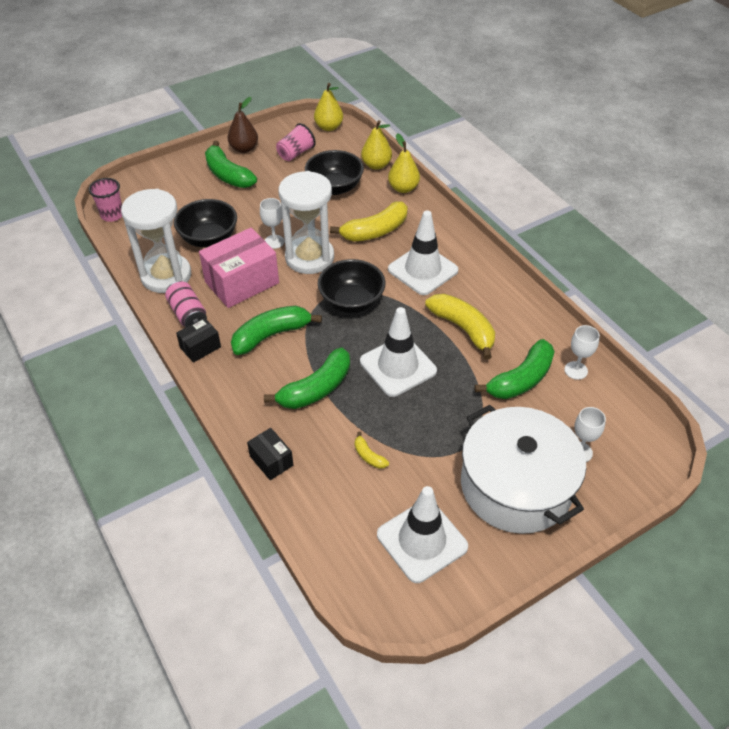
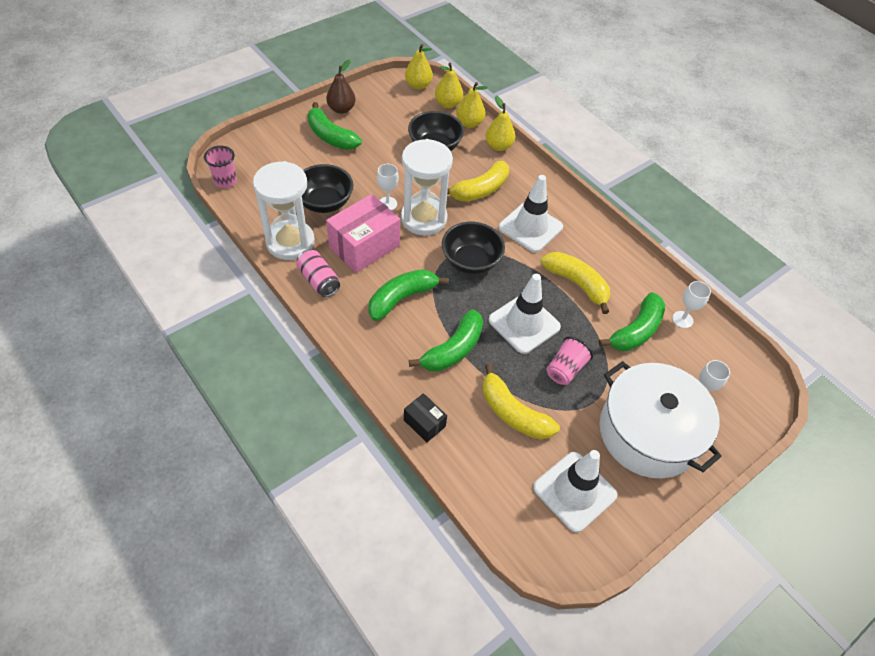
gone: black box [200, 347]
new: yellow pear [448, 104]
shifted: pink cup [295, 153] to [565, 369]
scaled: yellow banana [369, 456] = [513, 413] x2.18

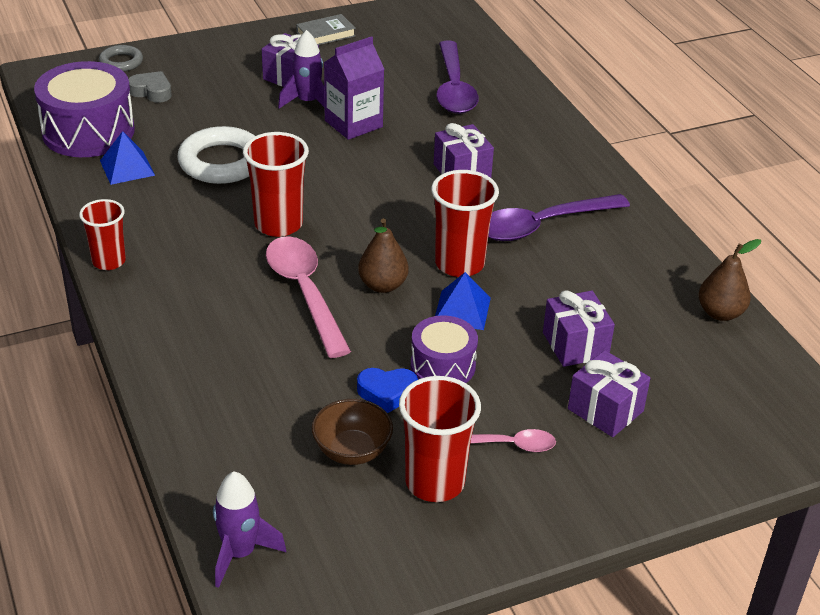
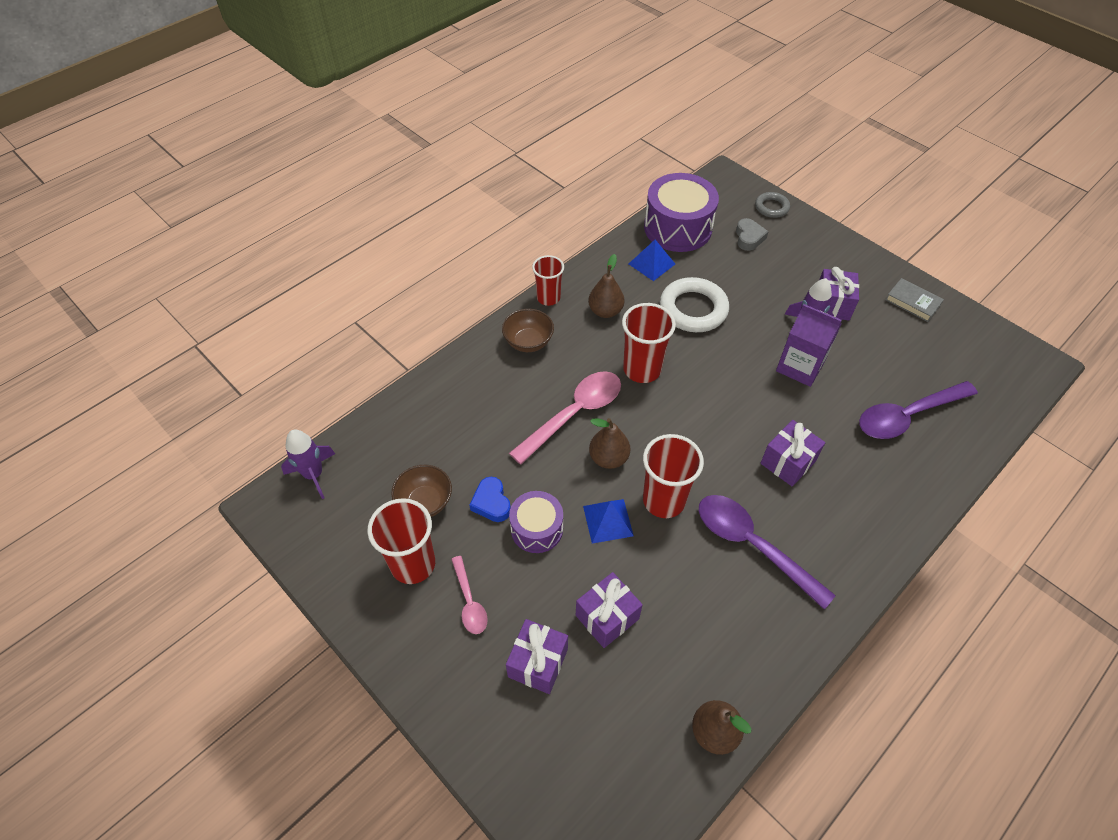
new: brown bowl [528, 342]; brown pear [605, 311]

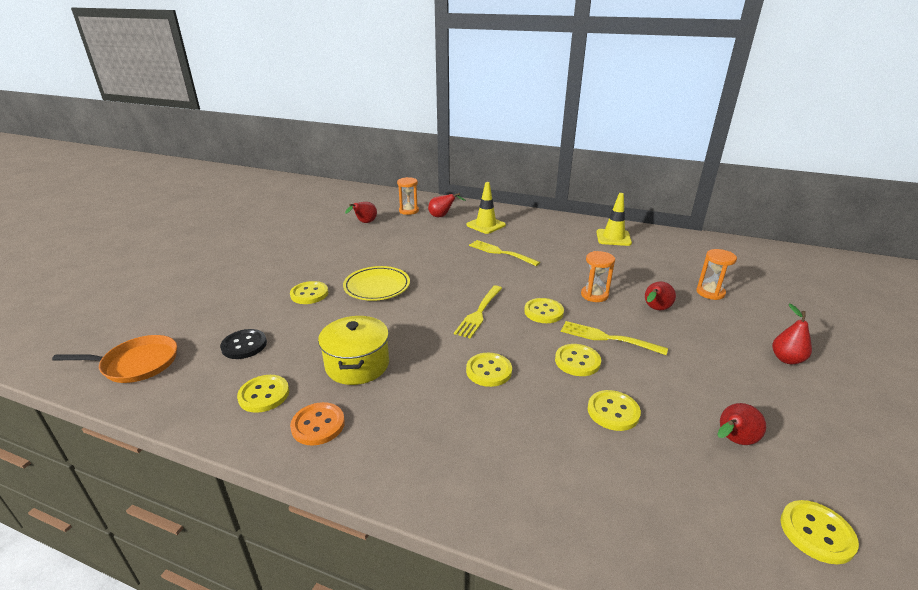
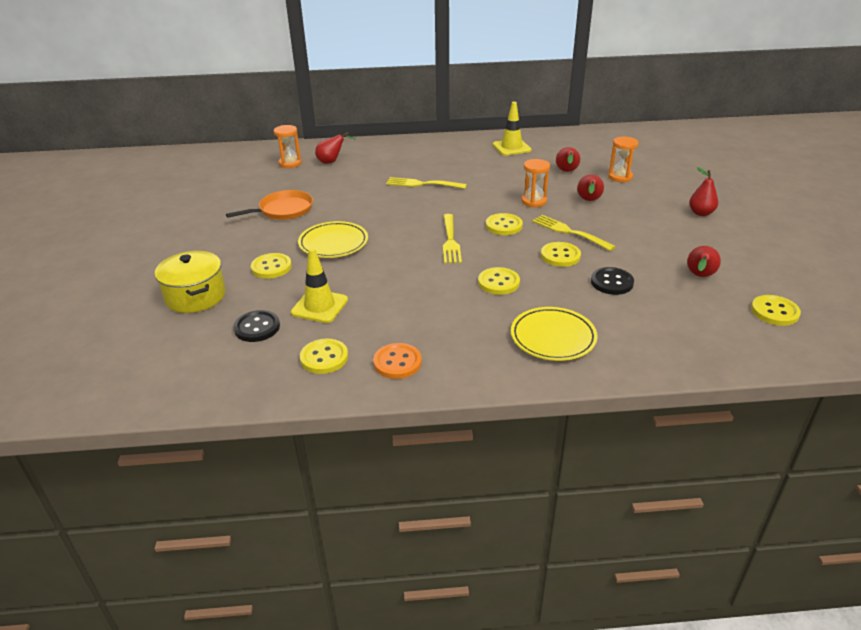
new: yellow plate [553, 337]
shifted: yellow pot [357, 365] to [195, 296]; orange pan [137, 363] to [283, 210]; yellow traffic cone [486, 225] to [319, 306]; red pear [364, 223] to [567, 171]
repainted: yellow button [613, 412] to black button [611, 282]
rotated: yellow fork [608, 338] = [570, 232] 45 degrees clockwise

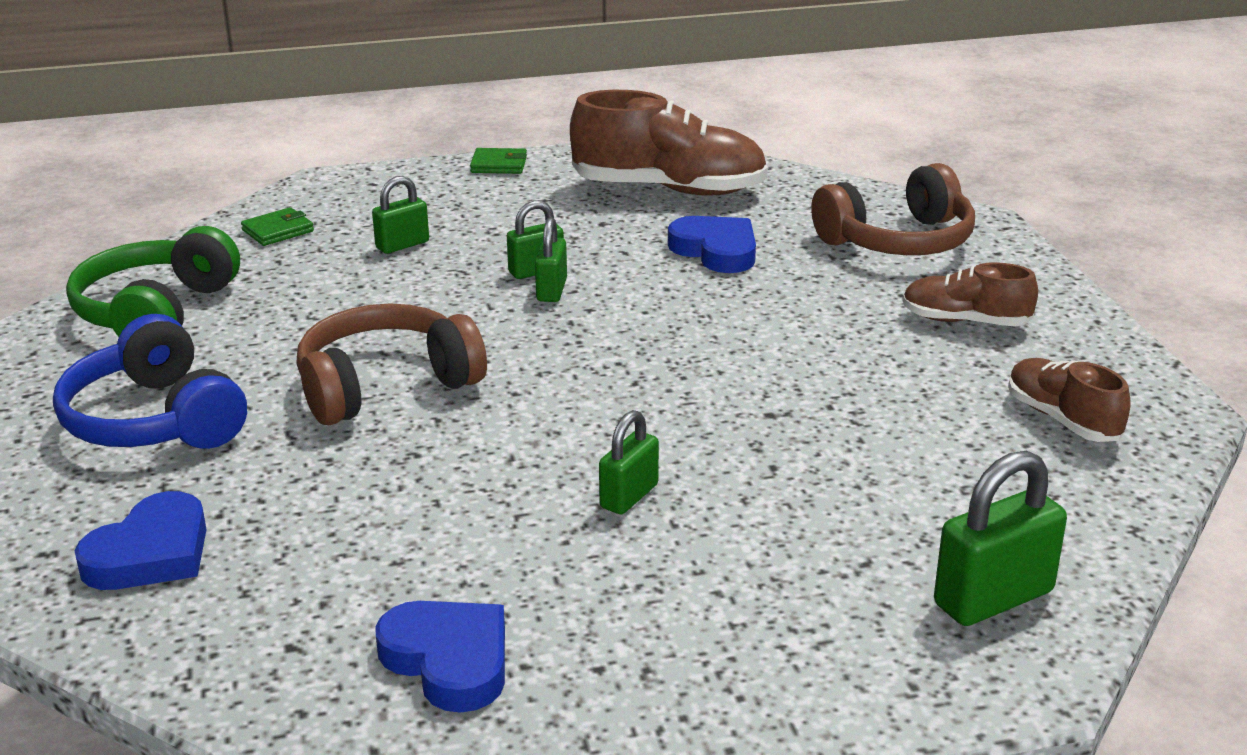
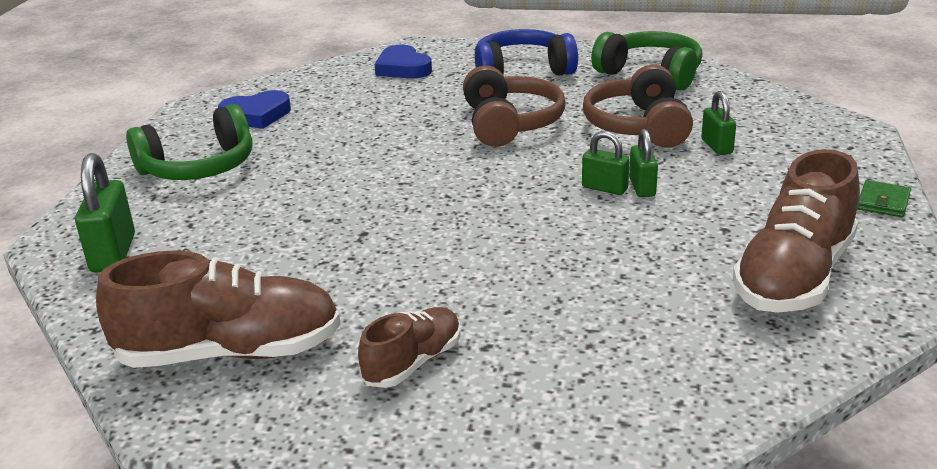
gone: green wallet [278, 231]; green padlock [629, 496]; blue heart [716, 250]
new: green headphones [199, 167]
shifted: brown headphones [898, 241] to [638, 126]
scaled: brown shoe [1062, 419] = [231, 352] x1.80

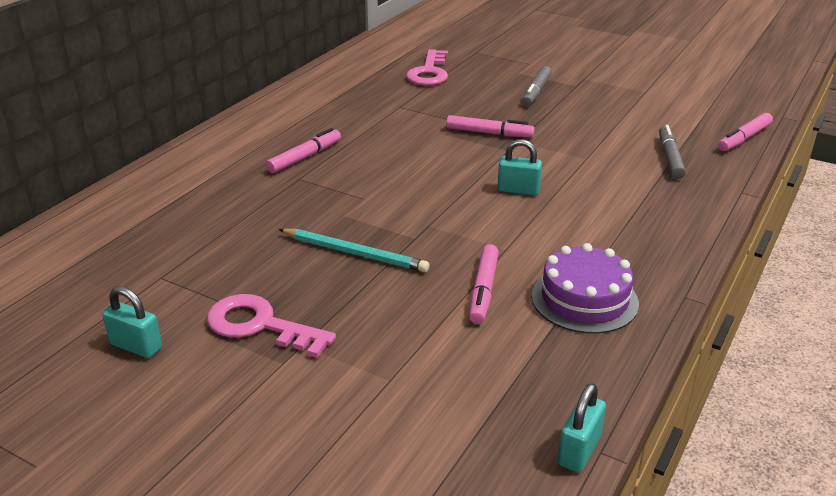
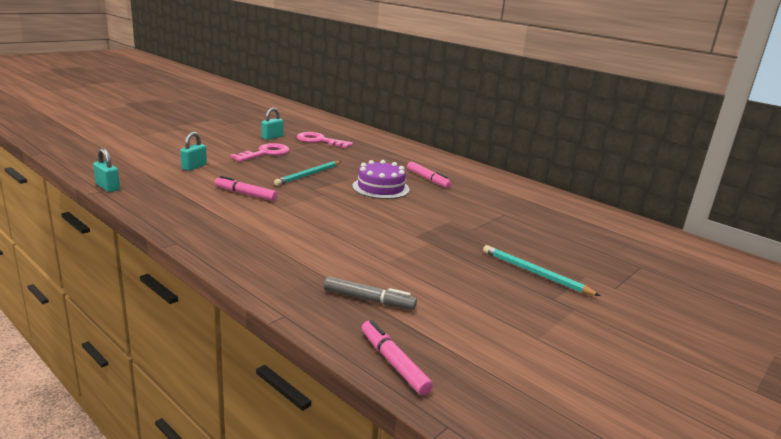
gone: pink marker [489, 133]
shifted: turquoise padlock [518, 190] to [194, 167]; pink key [429, 73] to [319, 141]; purple cake [584, 299] to [381, 188]
swapped: grey marker [536, 92] to turquoise pencil [535, 273]

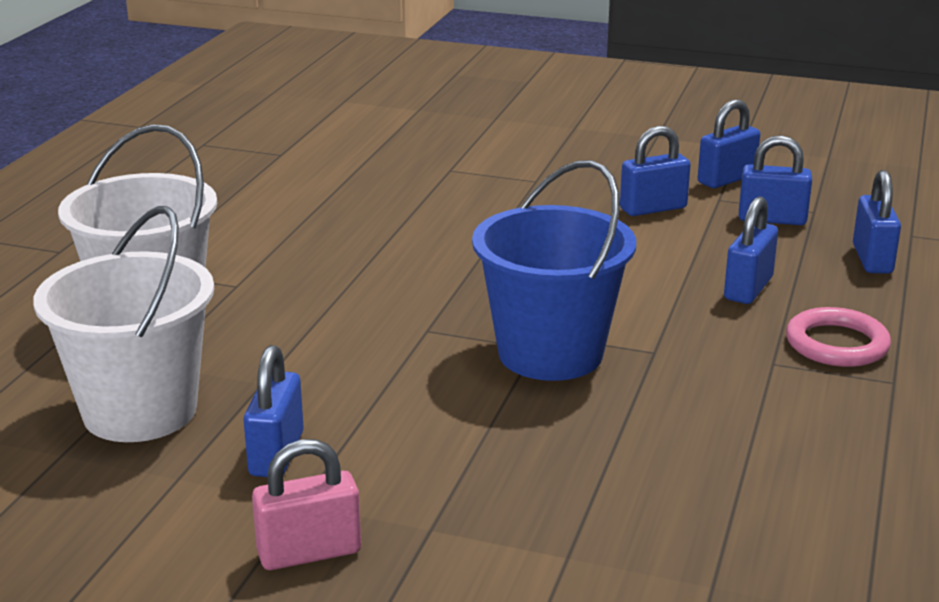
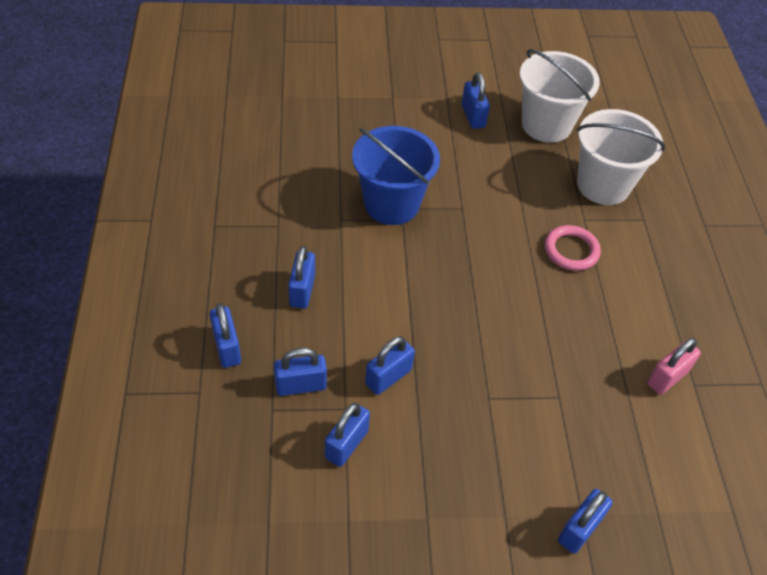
new: blue padlock [579, 529]
shifted: pink ring [836, 344] to [571, 250]; pink padlock [309, 552] to [667, 377]

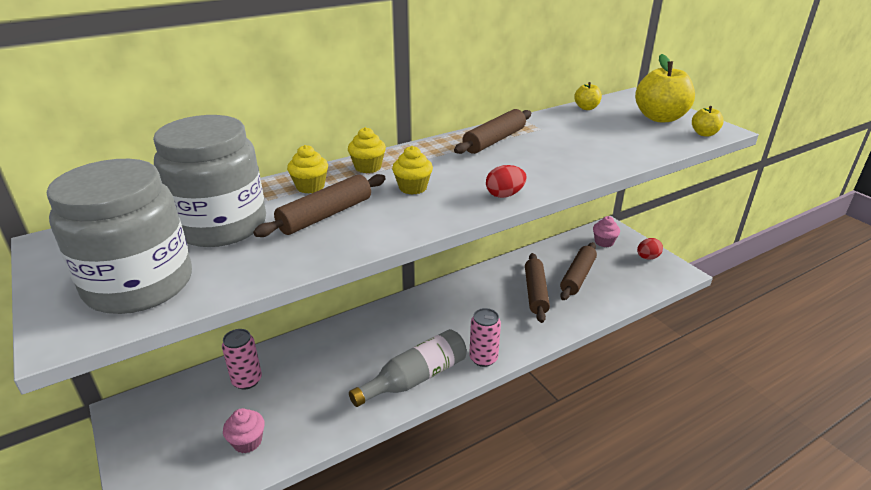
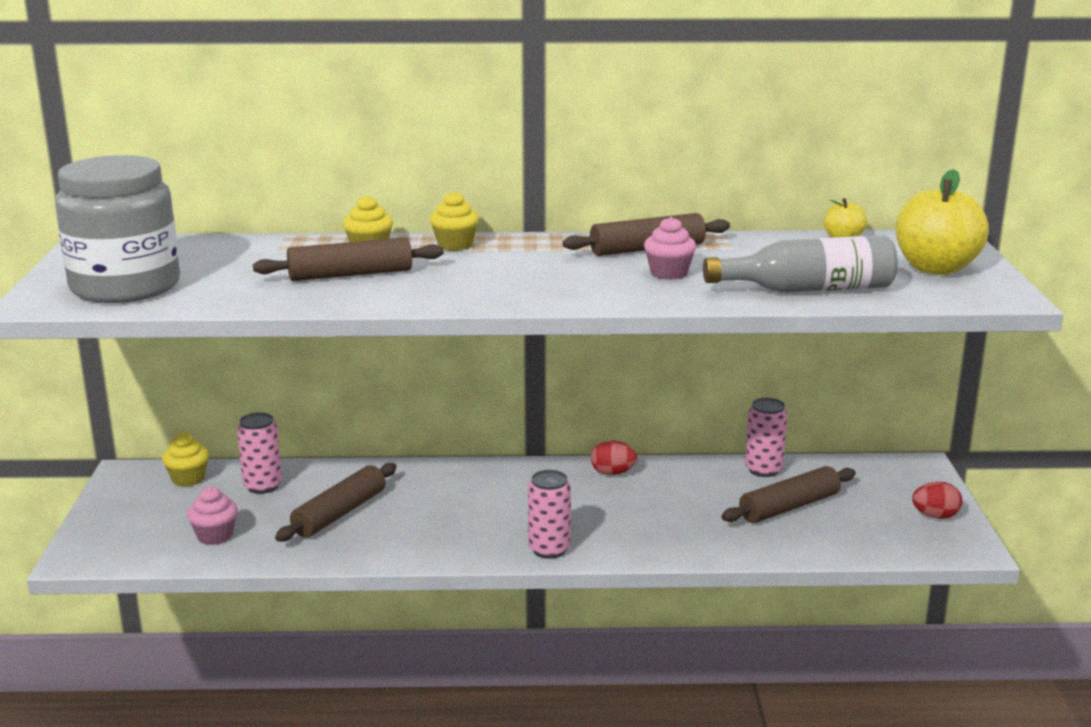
gone: grey jar [221, 225]; yellow apple [704, 134]
new: pink can [763, 470]
shifted: yellow cupcake [413, 188] to [188, 479]; brown rolling pin [535, 292] to [339, 513]; red egg [504, 195] to [612, 473]; pink cupcake [604, 242] to [669, 273]; grey bottle [415, 378] to [808, 289]

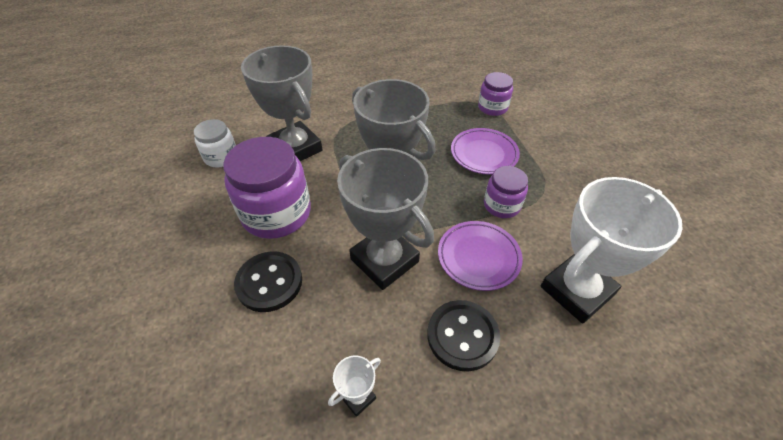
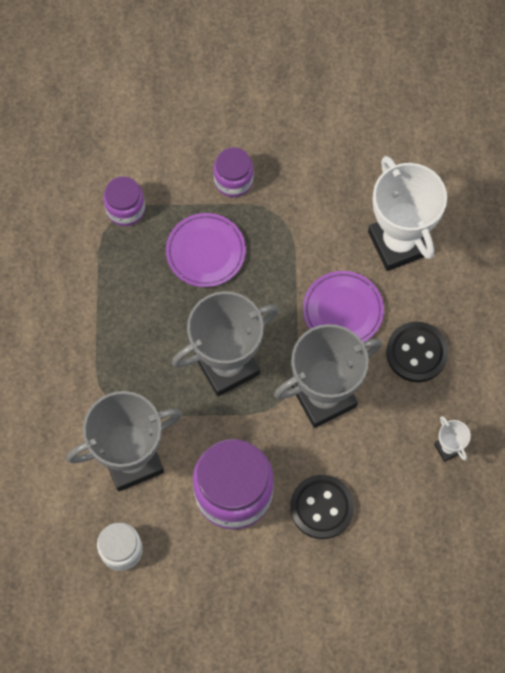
shifted: purple jar [501, 205] to [233, 180]

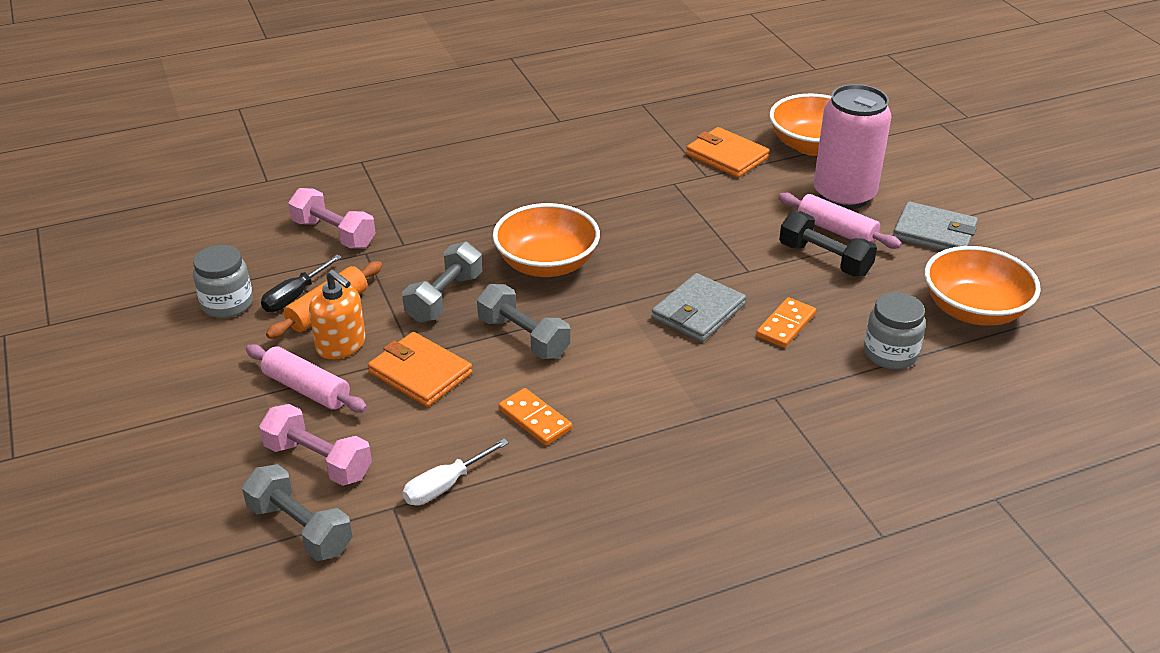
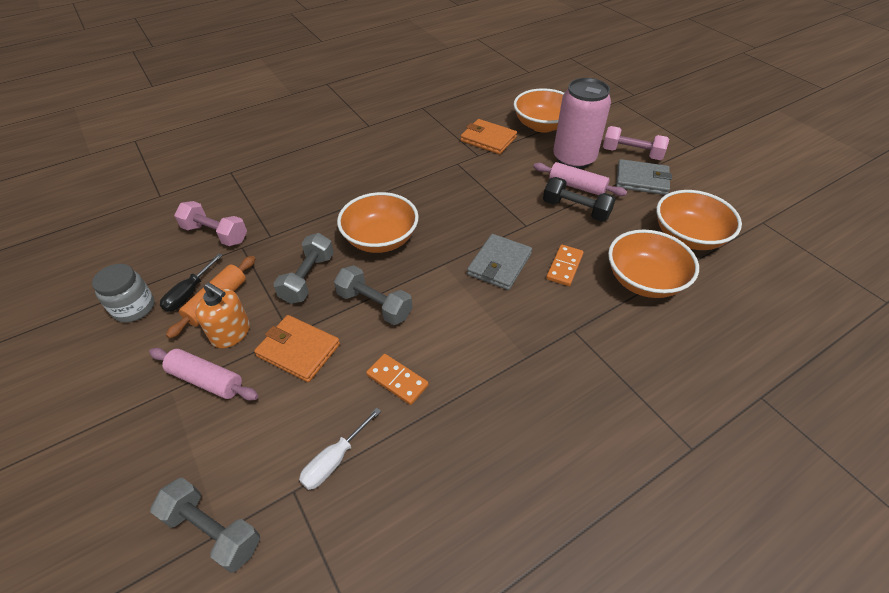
shifted: pink dumbbell [318, 461] to [631, 153]
swapped: grey jar [890, 354] to orange bowl [644, 280]

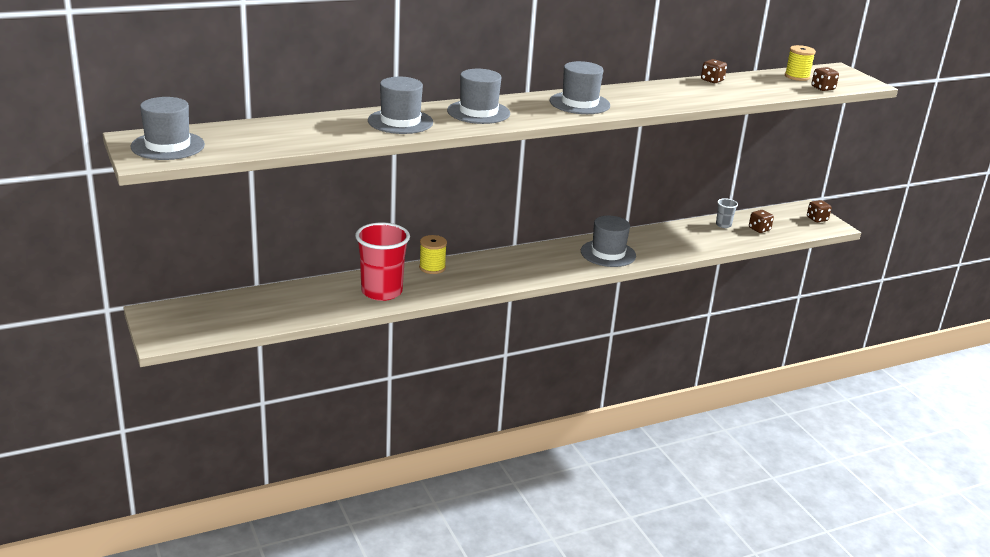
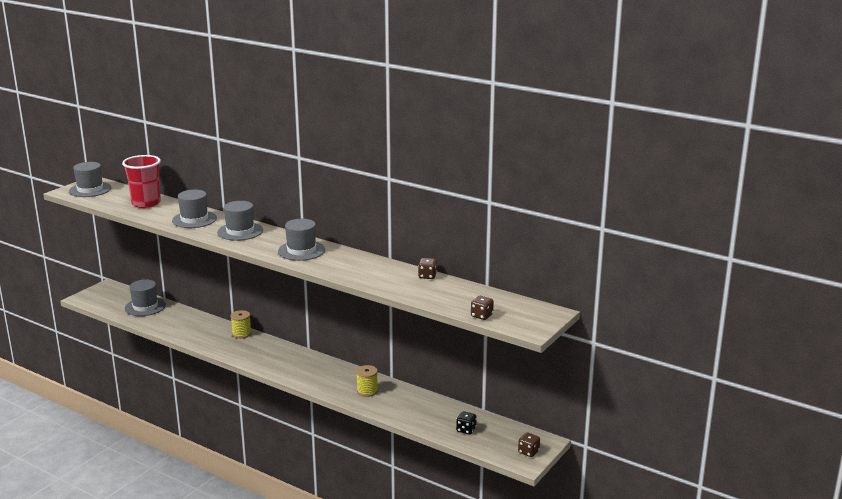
gone: grey cup [723, 225]
shifted: red cup [381, 292] to [146, 203]; grey hat [608, 253] to [145, 307]; yellow spool [797, 76] to [367, 391]
repainted: brown dice [759, 229] to black dice [466, 430]

